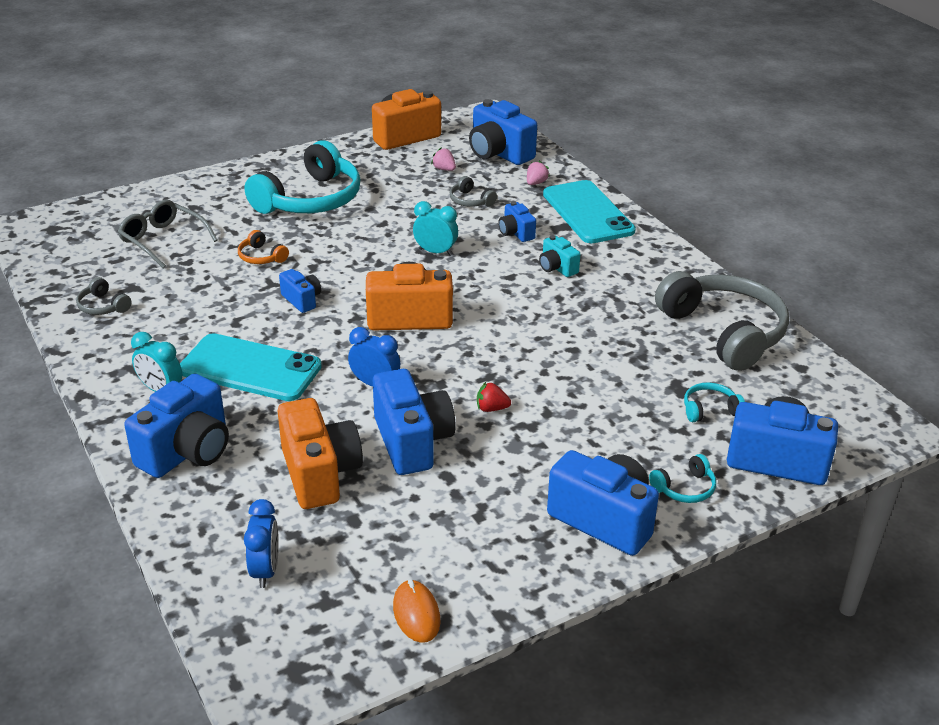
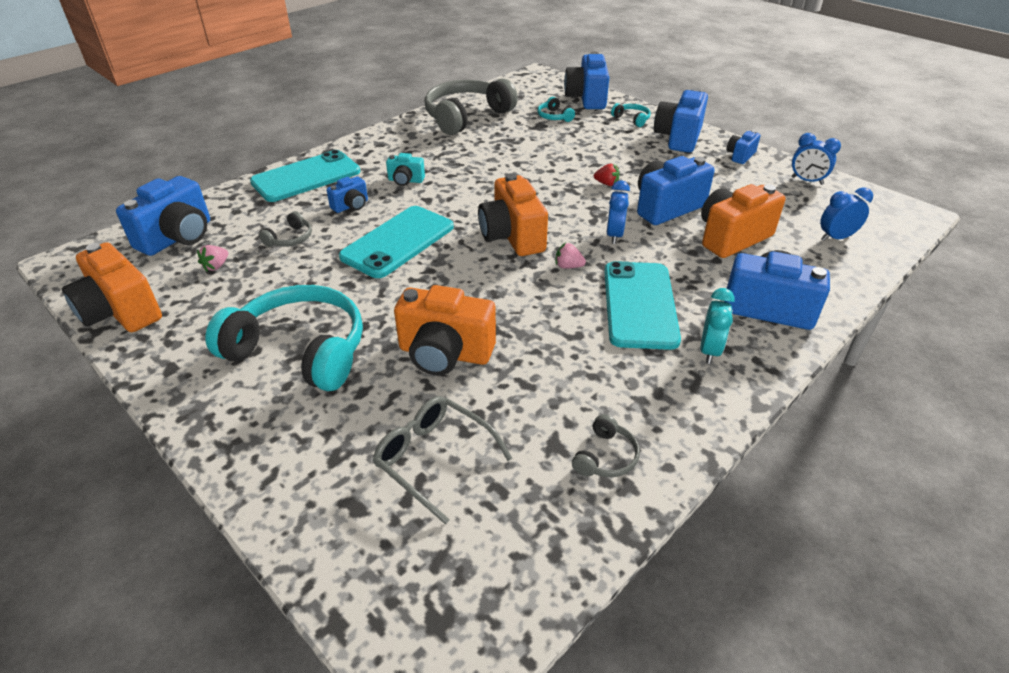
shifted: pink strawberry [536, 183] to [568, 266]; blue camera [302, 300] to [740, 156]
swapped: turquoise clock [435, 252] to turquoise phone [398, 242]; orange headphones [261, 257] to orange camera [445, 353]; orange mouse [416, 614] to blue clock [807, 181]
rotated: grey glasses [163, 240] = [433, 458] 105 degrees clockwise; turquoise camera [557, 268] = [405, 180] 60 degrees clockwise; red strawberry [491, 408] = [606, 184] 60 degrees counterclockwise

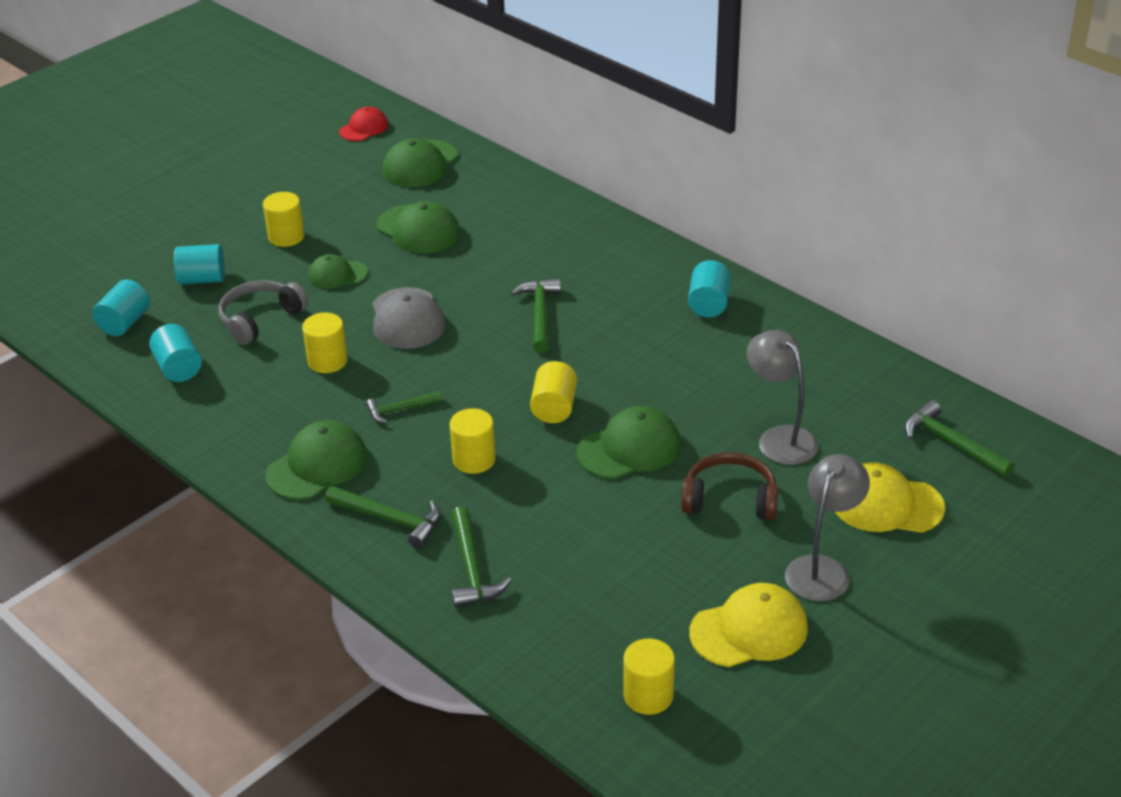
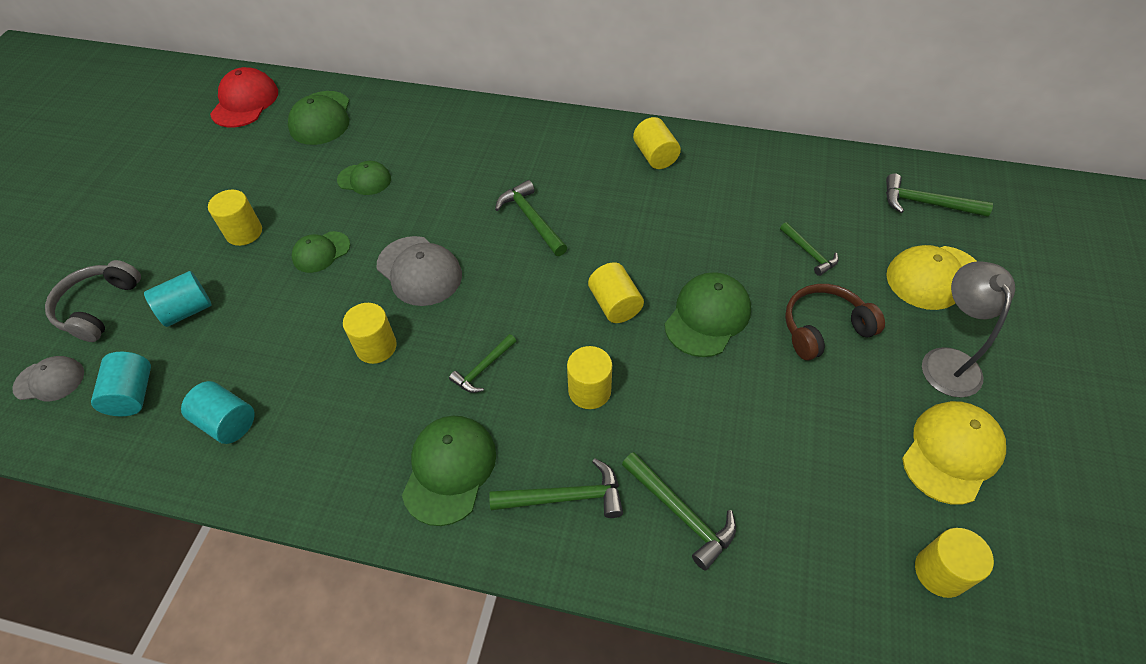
new: grey cap [49, 380]
shifted: grey headphones [260, 319] to [99, 307]
swapped: grey lamp [779, 438] to green hammer [809, 253]
repainted: turquoise cylinder [708, 304] to yellow cylinder [655, 156]
scaled: red cap [364, 128] = [245, 102] x1.58; green cap [418, 230] = [364, 179] x0.63

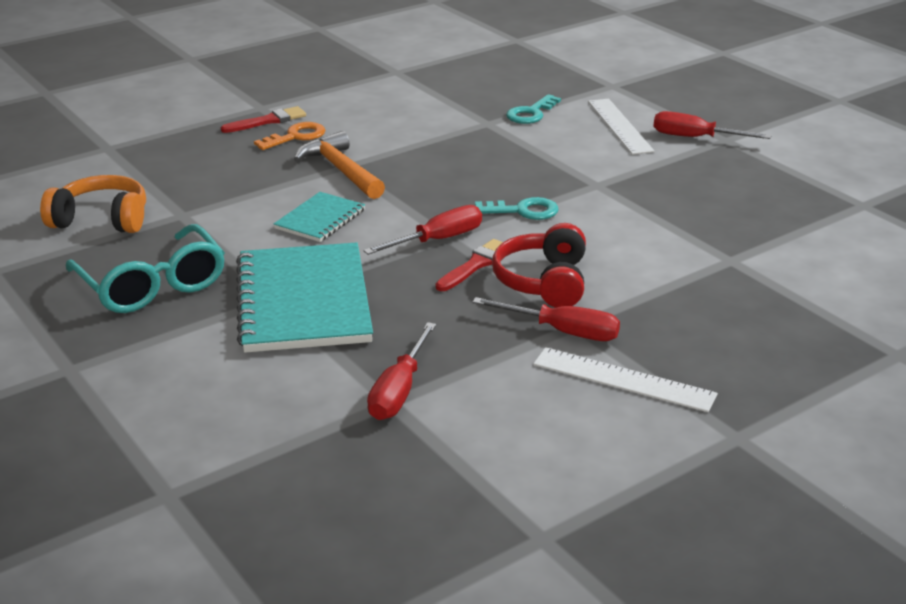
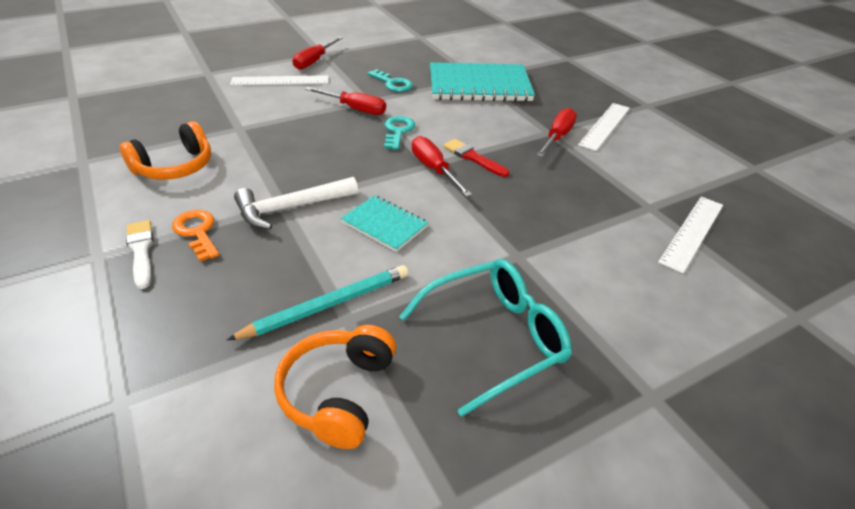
gone: red headphones [544, 282]
new: orange headphones [175, 167]; turquoise pencil [327, 305]; white ruler [692, 232]
shifted: red screwdriver [399, 391] to [355, 109]; turquoise key [531, 113] to [393, 83]; turquoise notebook [303, 301] to [479, 85]
repainted: red brush [268, 121] to white brush [141, 251]; orange hammer [340, 170] to white hammer [291, 208]

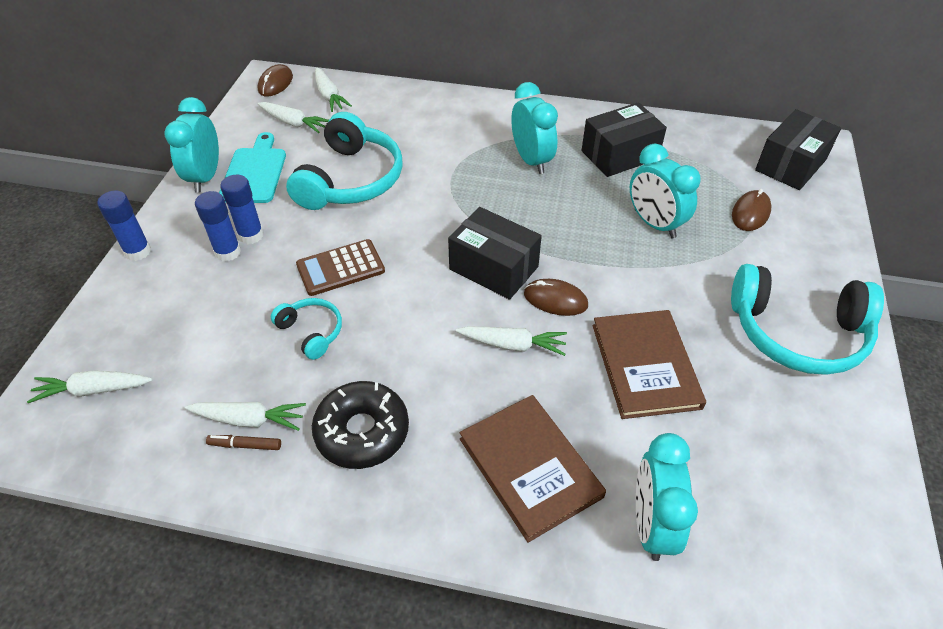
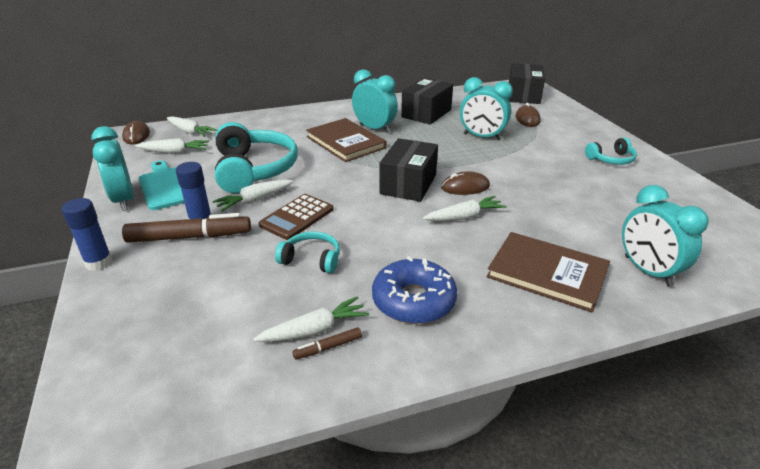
shifted: white carrot [93, 390] to [254, 200]; brown book [645, 365] to [345, 142]
swapped: blue glue stick [228, 252] to brown marker [189, 237]
repainted: black donut [362, 431] to blue donut [413, 301]
rotated: black box [494, 268] = [408, 184] 75 degrees counterclockwise
scaled: turquoise headphones [797, 332] = [611, 159] x0.49

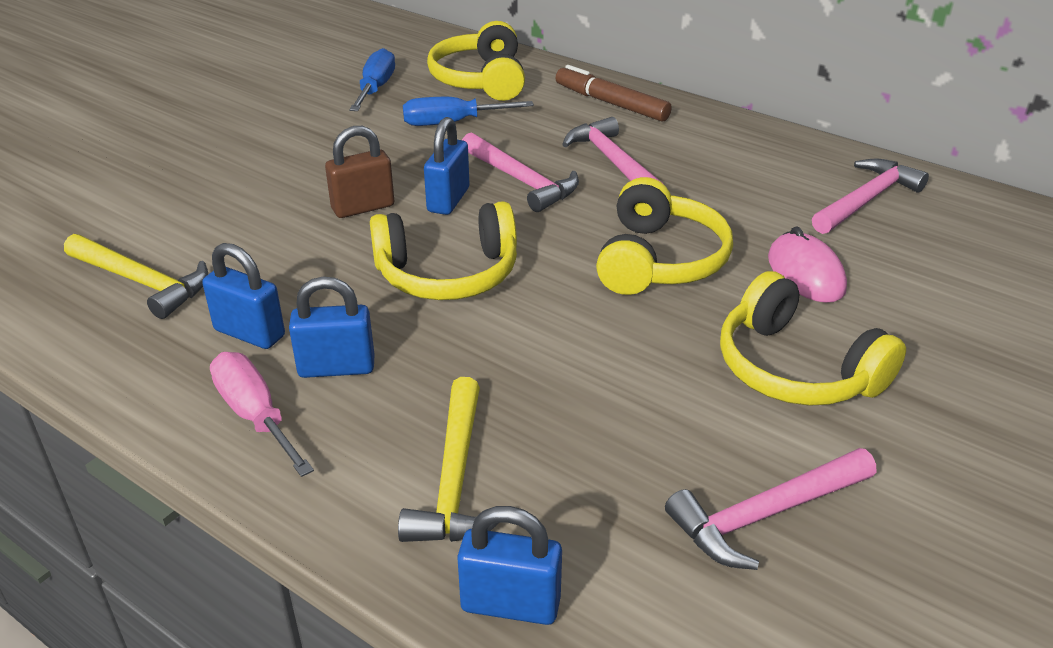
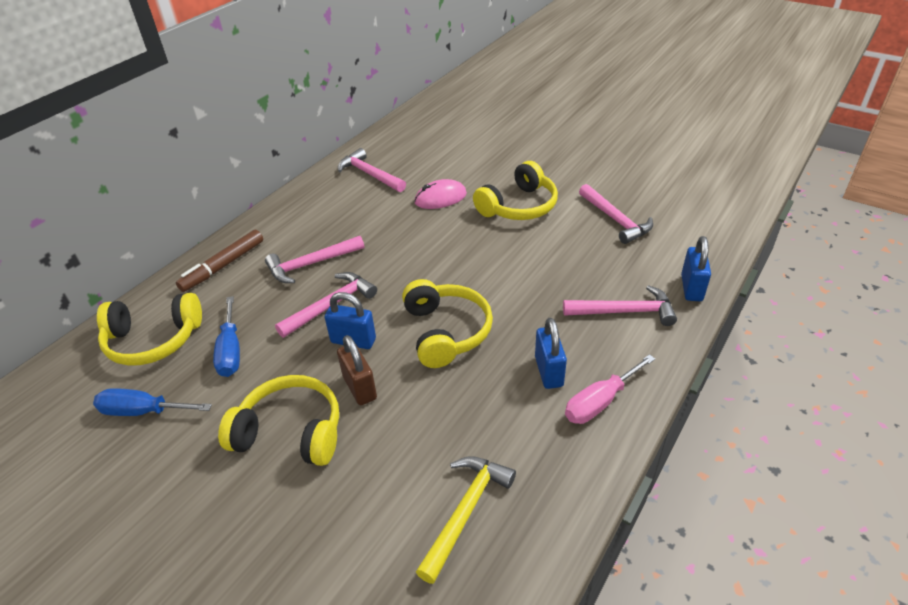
gone: blue padlock [249, 333]
shifted: yellow headphones [658, 260] to [290, 432]
repainted: yellow hammer [454, 479] to pink hammer [625, 312]

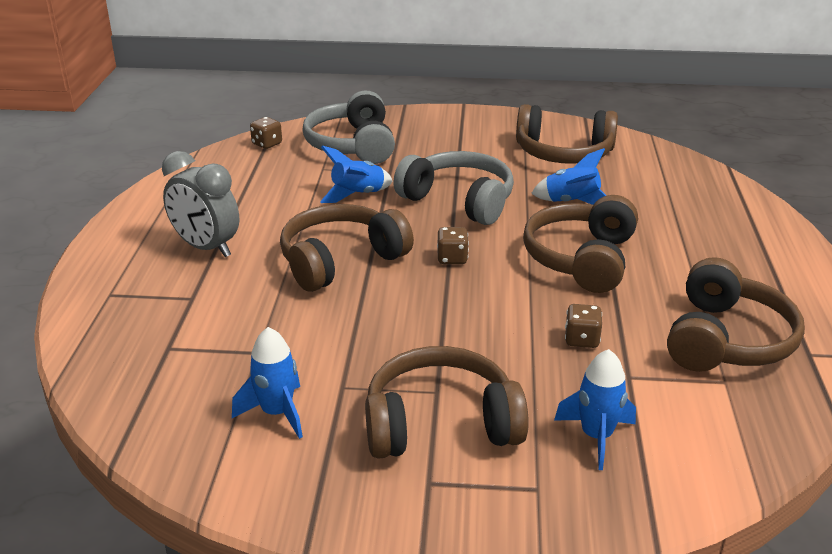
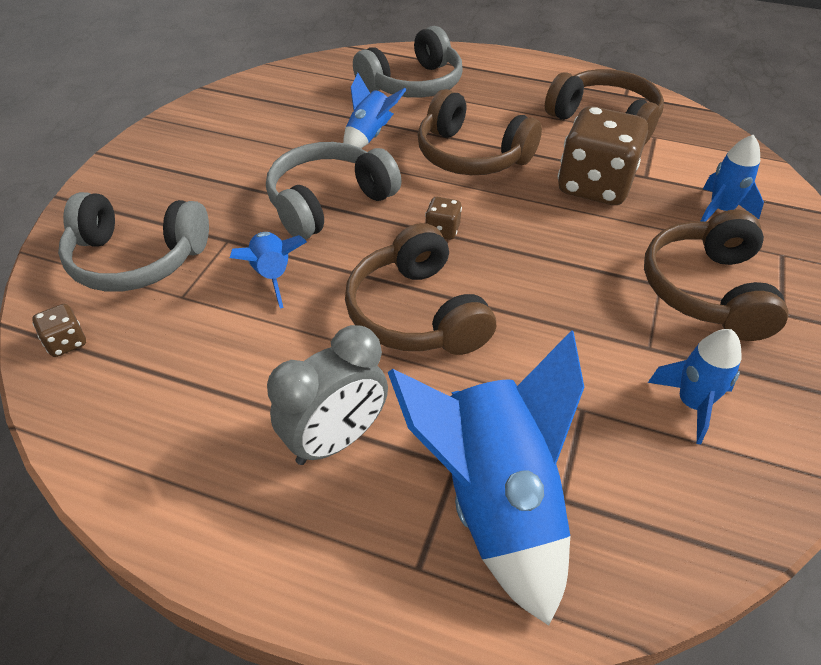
gone: brown headphones [563, 153]
new: grey headphones [413, 84]; blue rocket [495, 501]
scaled: brown dice [581, 339] = [594, 186] x2.36

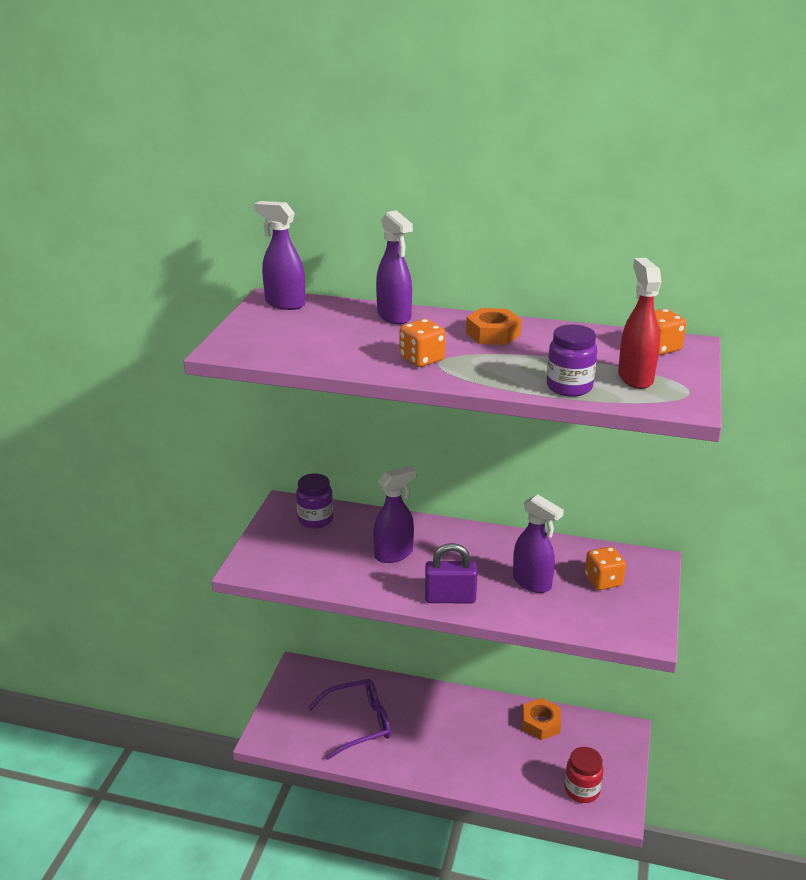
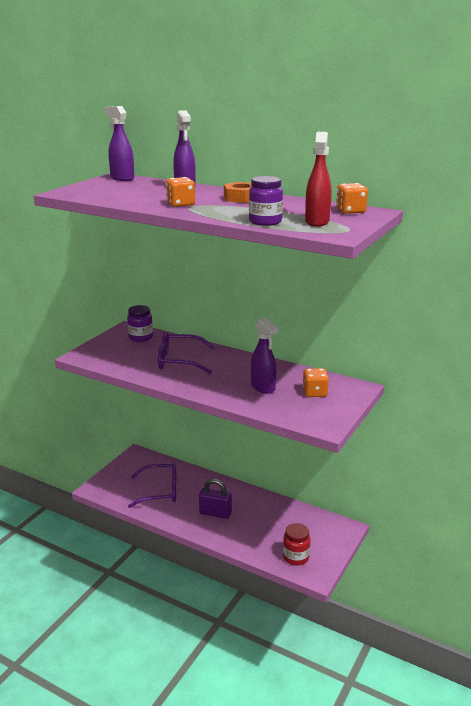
gone: orange nut [541, 723]
shifted: purple padlock [450, 598] to [215, 513]
swapped: purple spray bottle [394, 554] to purple glasses [179, 361]

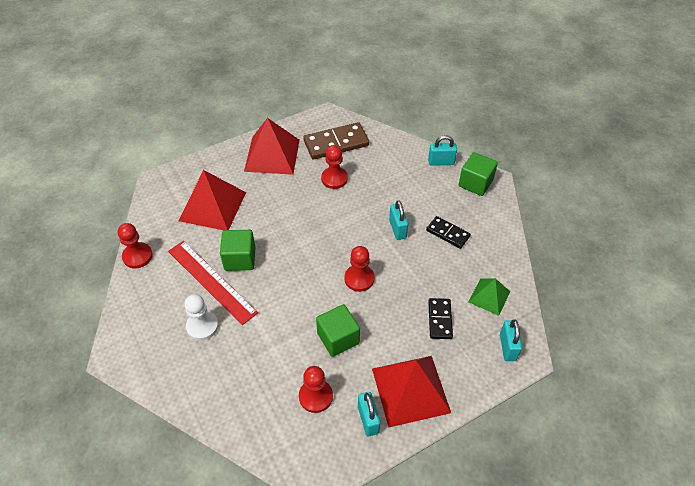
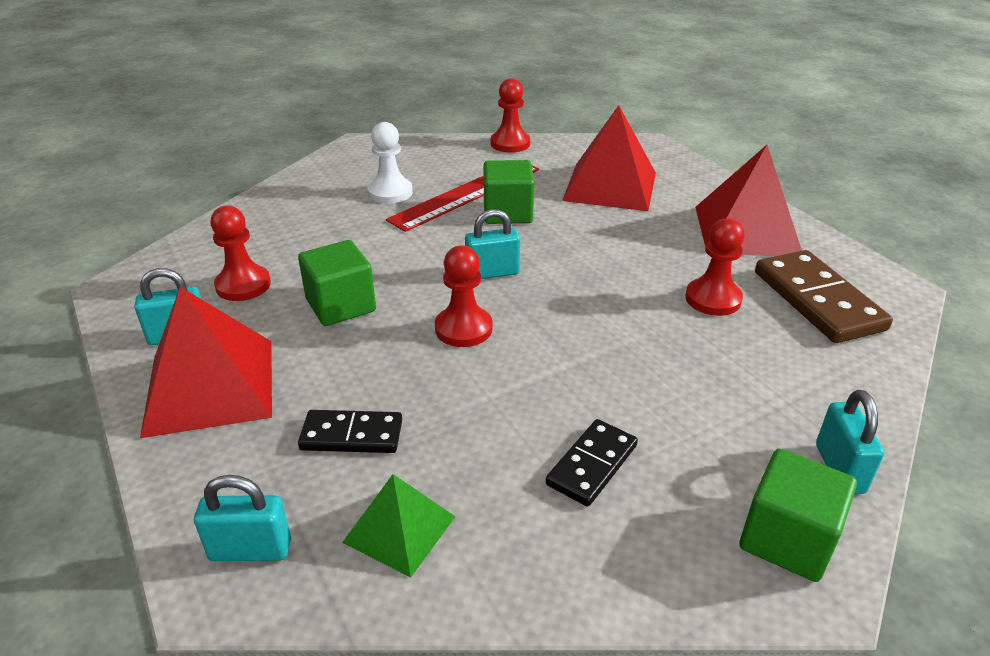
shifted: turquoise padlock [397, 229] to [492, 273]

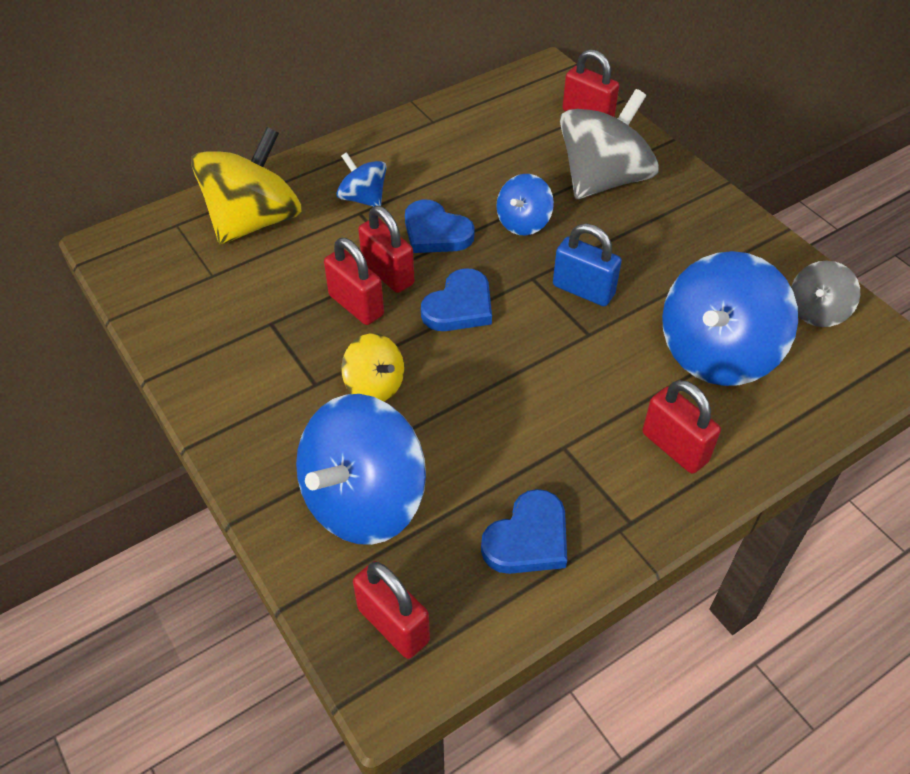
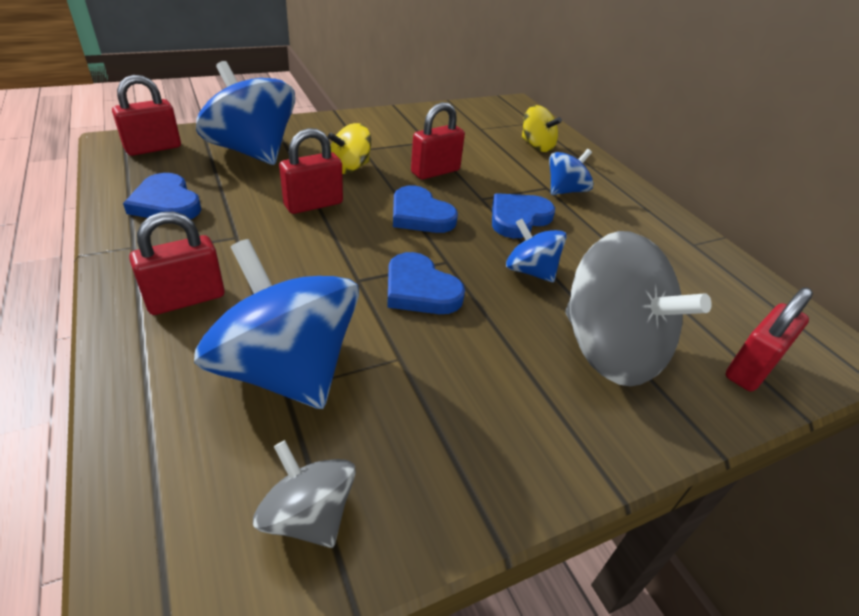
shifted: red padlock [388, 274] to [313, 204]
swapped: blue padlock [583, 290] to blue heart [420, 289]
scaled: yellow spinning top [254, 221] = [536, 146] x0.52

